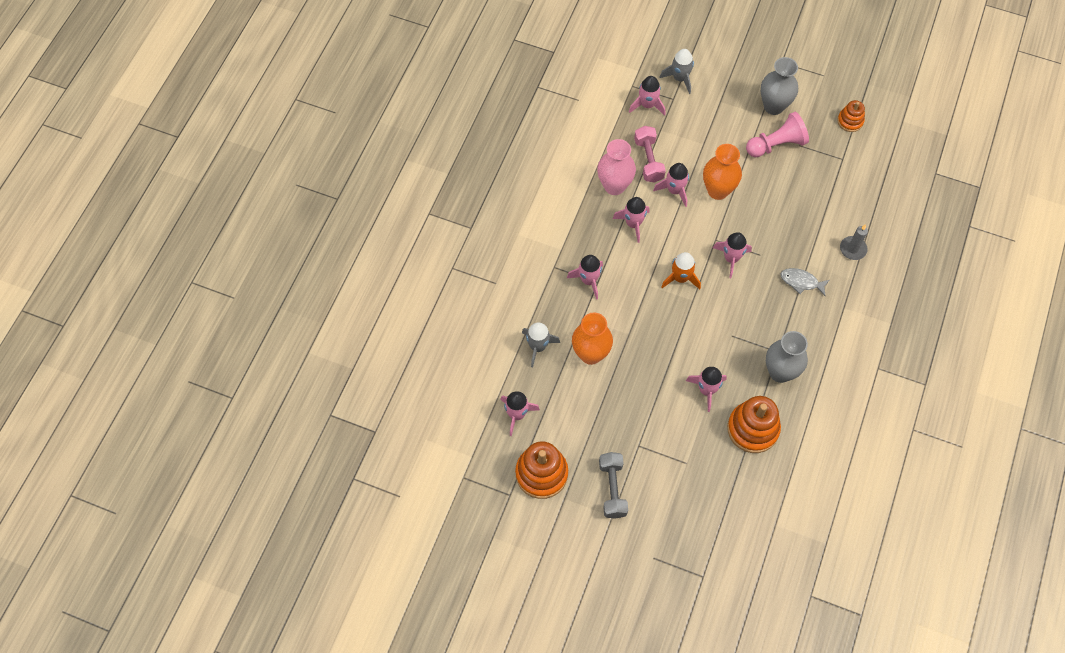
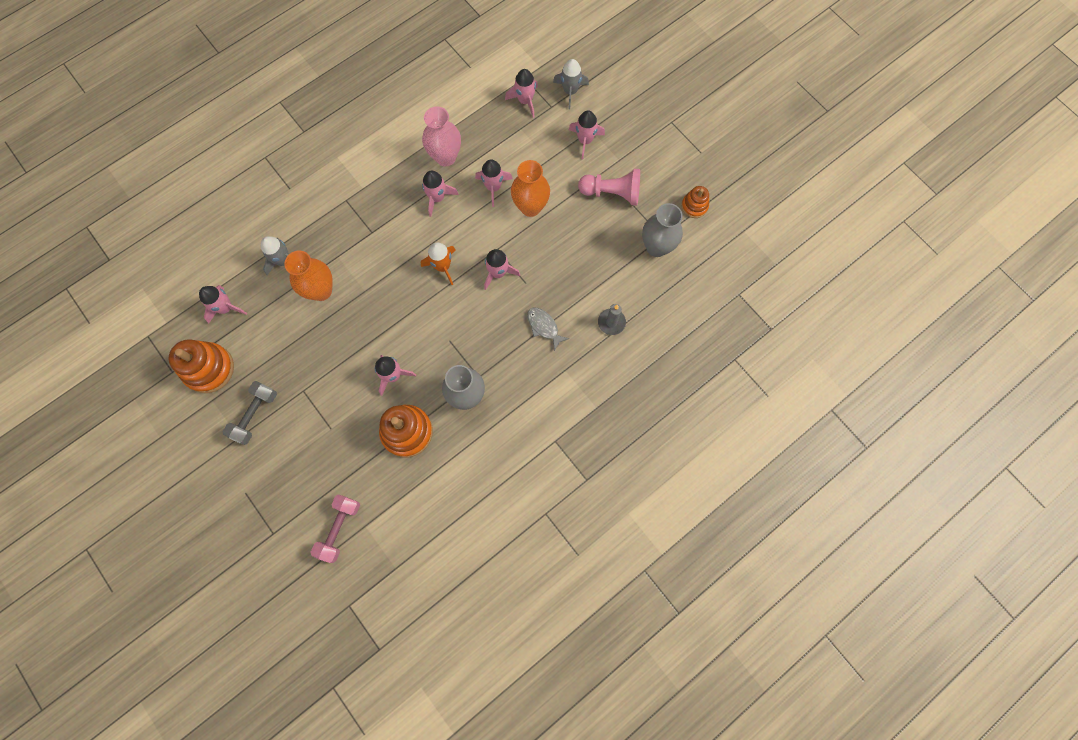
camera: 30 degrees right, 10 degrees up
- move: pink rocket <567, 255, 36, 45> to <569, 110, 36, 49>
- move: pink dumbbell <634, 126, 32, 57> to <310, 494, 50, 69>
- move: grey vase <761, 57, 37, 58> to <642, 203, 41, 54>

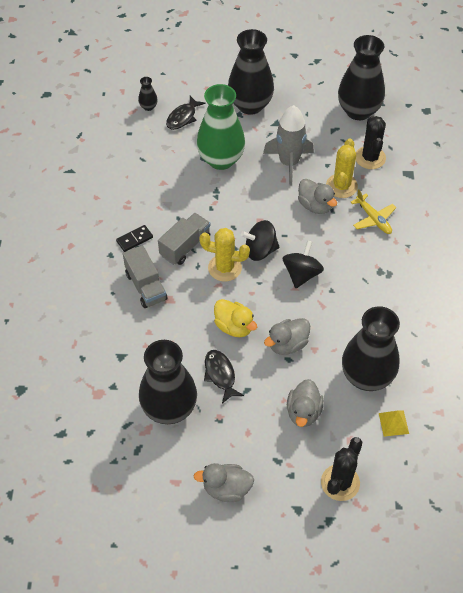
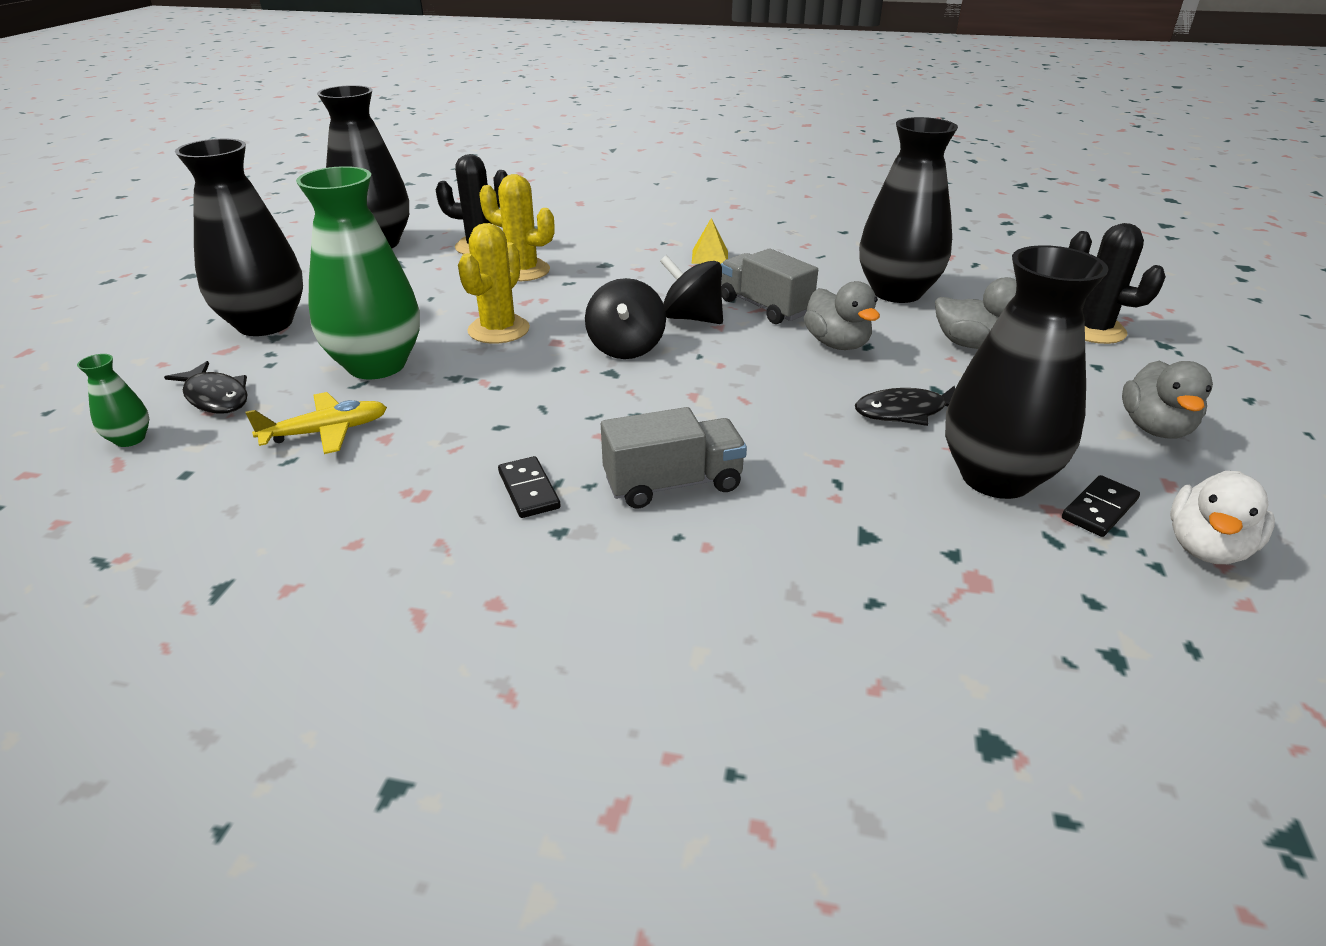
camera: 80 degrees left, 20 degrees down
- recolor: black vase <138, 77, 20, 34> to green vase <77, 354, 72, 93>
- move: grey truck <158, 213, 52, 52> to <721, 248, 97, 76>
- move: yellow cactus <199, 228, 51, 54> to <458, 223, 72, 121>
- delete: yellow duck <214, 299, 43, 38>
- delete: grey rocket <263, 105, 51, 81>
- delete: grey duck <298, 179, 39, 35>
- move: yellow plane <351, 189, 45, 45> to <245, 392, 142, 62>
- move: yellow pyramid <379, 410, 30, 27> to <692, 218, 36, 46>
- insert: black domino <1062, 475, 78, 62>
- insert: white duck <1170, 471, 105, 93>

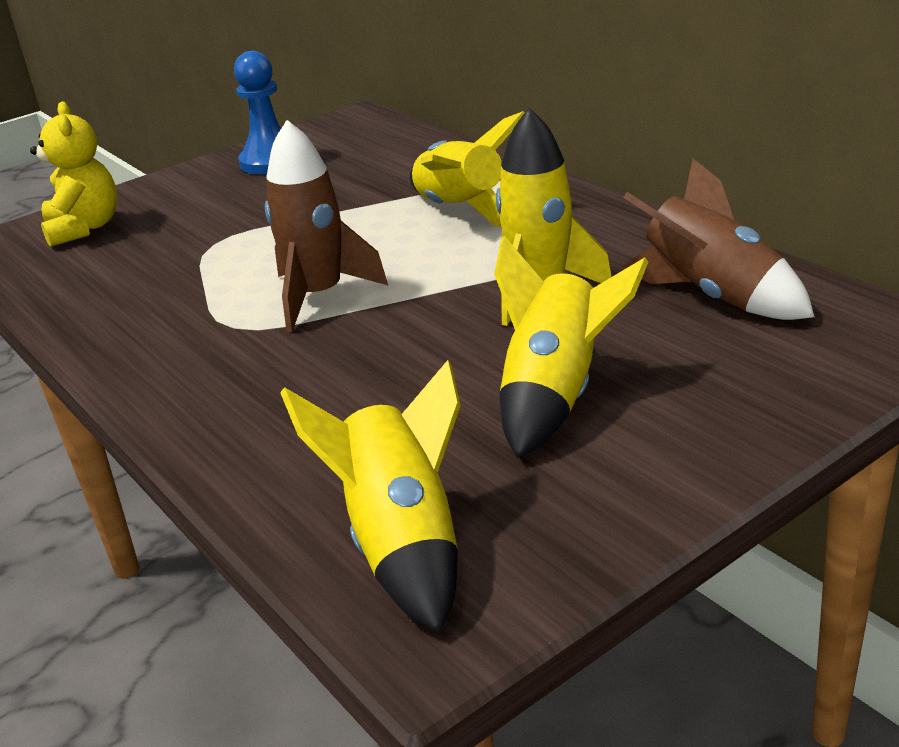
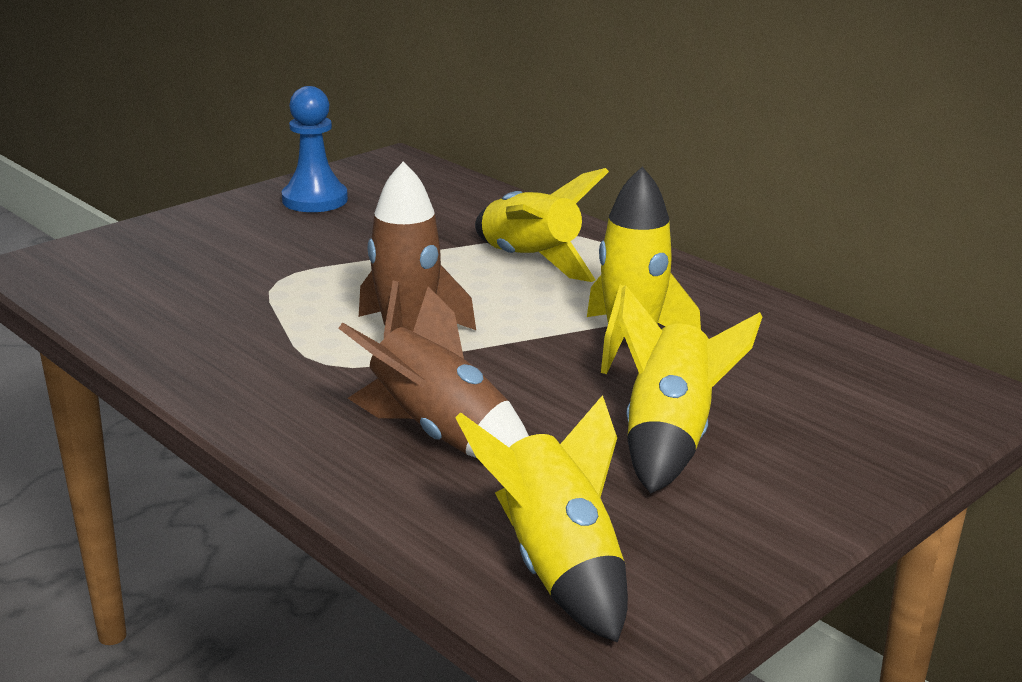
camera: 10 degrees left, 5 degrees down
- delete: yellow teddy bear <30, 102, 88, 145>
- move: brown rocket <619, 159, 196, 161> to <338, 287, 191, 171>

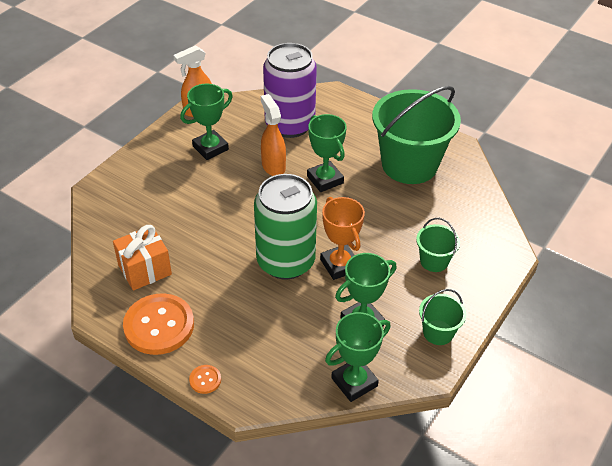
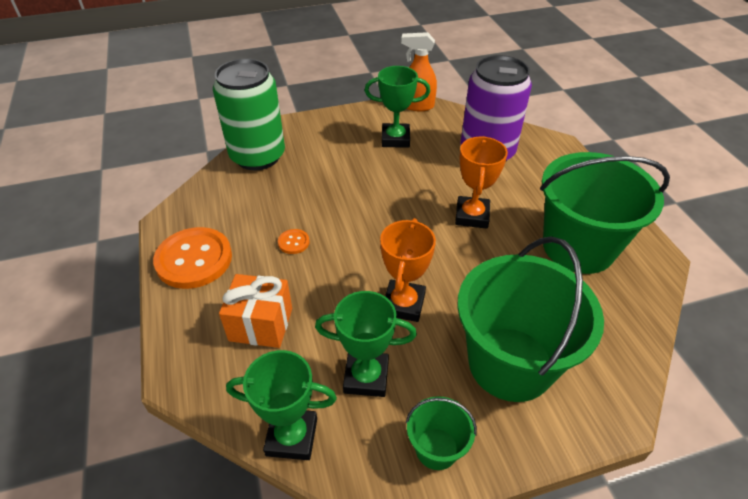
camera: 40 degrees right, 0 degrees up
- move: orange gift <113, 225, 59, 66> to <219, 274, 73, 74>
- move: orange button <189, 365, 32, 29> to <278, 229, 32, 25>
- move: green can <254, 174, 63, 105> to <213, 59, 72, 111>
- delete: orange spray bottle <261, 94, 25, 82>
- recolor: green trophy <307, 114, 40, 78> to orange trophy <455, 136, 53, 93>
- resize: green bucket <416, 218, 44, 54> = <457, 236, 147, 166> x2.19

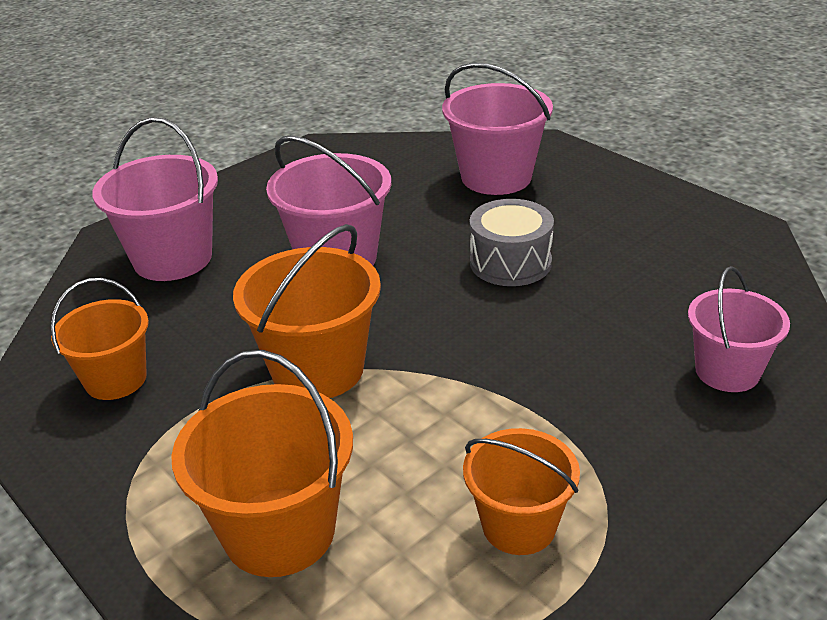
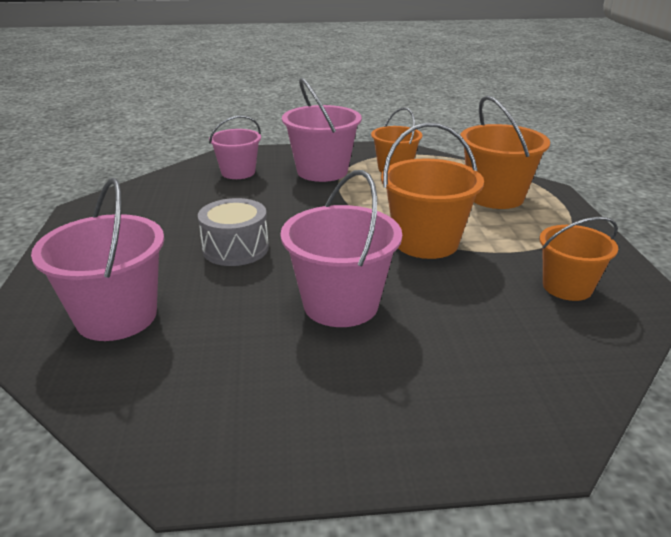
camera: 145 degrees left, 5 degrees down
- move: pink bucket <92, 117, 126, 164> to <282, 78, 80, 104>

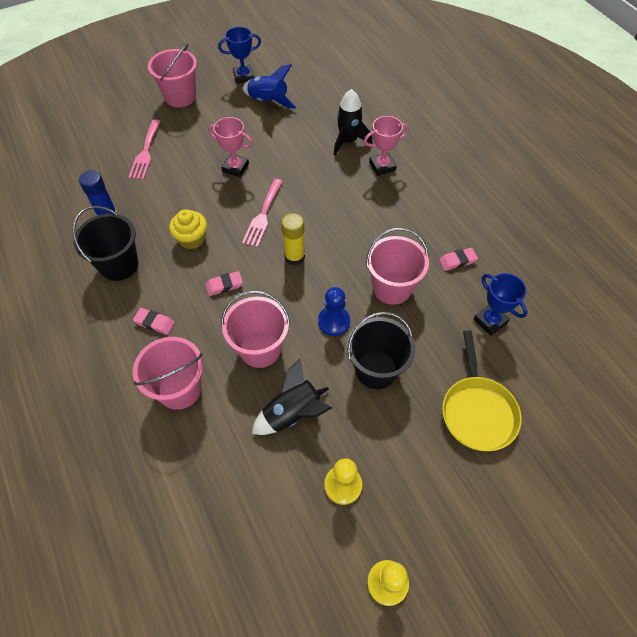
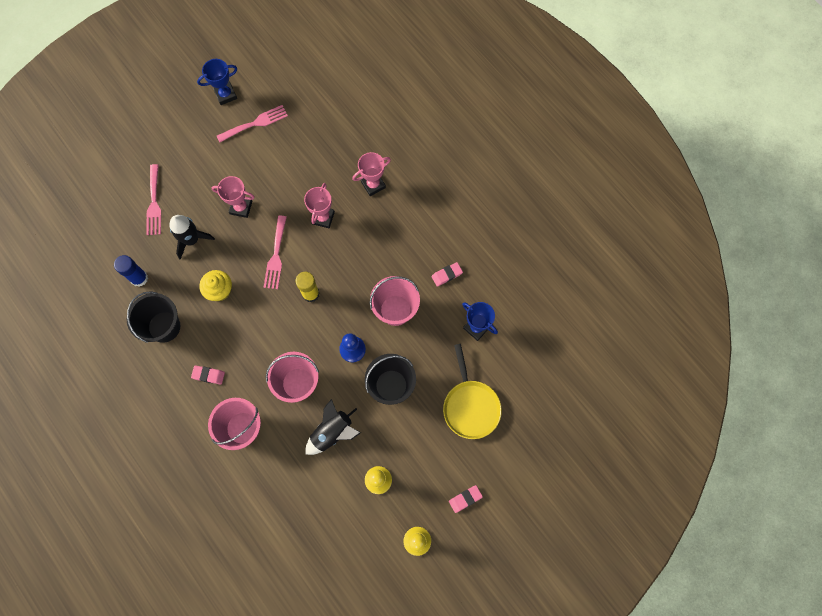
camera: 10 degrees left, 15 degrees up
- delete: pink bucket <148, 43, 49, 64>
- move: pink eraser <205, 271, 38, 25> to <449, 485, 34, 28>
- replace: blue rocket <242, 64, 54, 45> to pink fork <217, 105, 71, 37>
- move: black rocket <333, 89, 39, 66> to <169, 215, 46, 45>
- insert: pink trophy <304, 183, 31, 45>

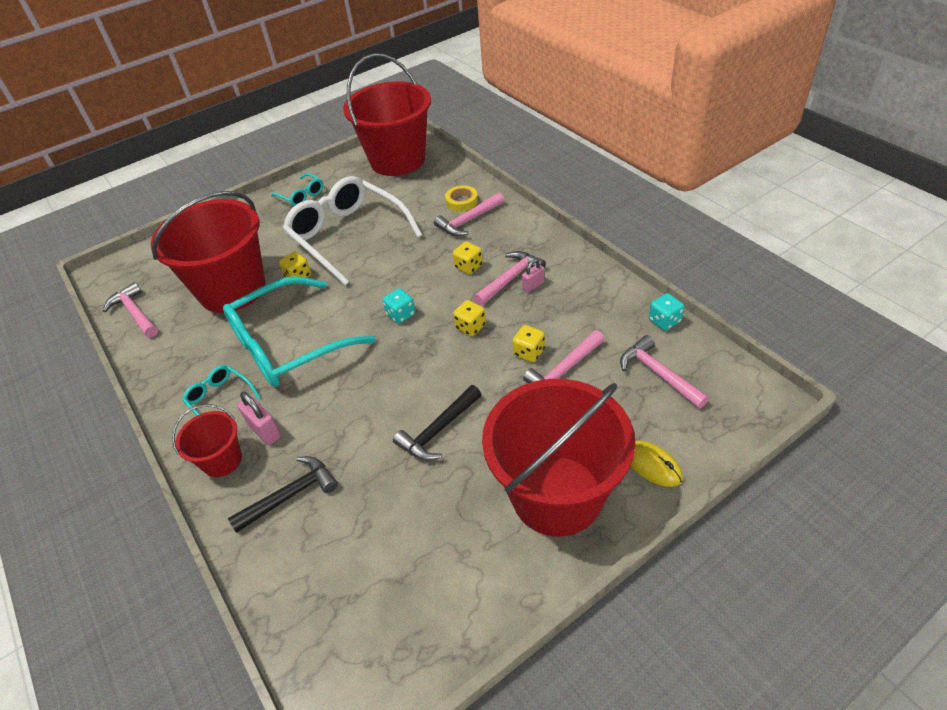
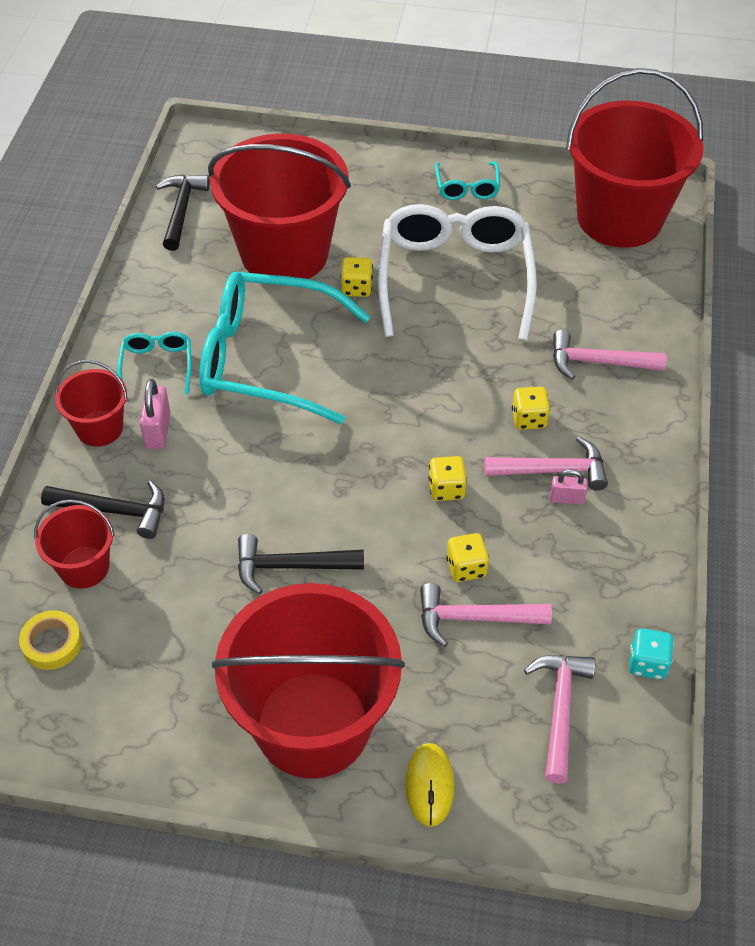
camera: 40 degrees right, 5 degrees up
- recolor: pink hammer <103, 282, 55, 56> to black hammer <156, 174, 54, 77>
- delete: turquoise dice <382, 288, 33, 36>
- move: yellow tape <445, 185, 33, 27> to <19, 610, 63, 60>
- insert: red bucket <34, 499, 81, 90>

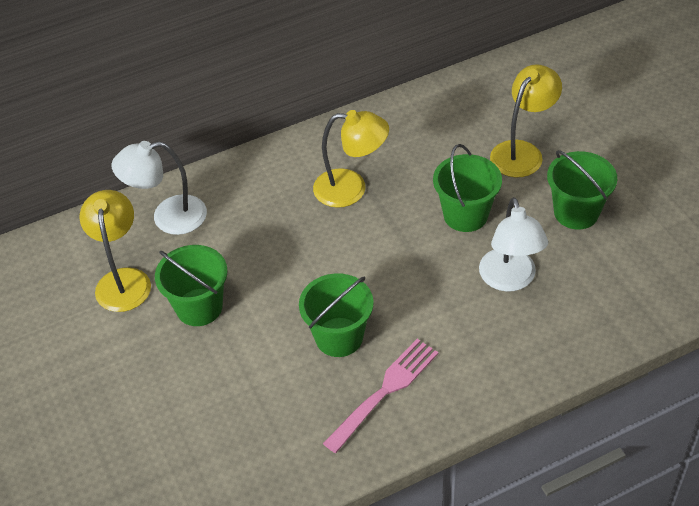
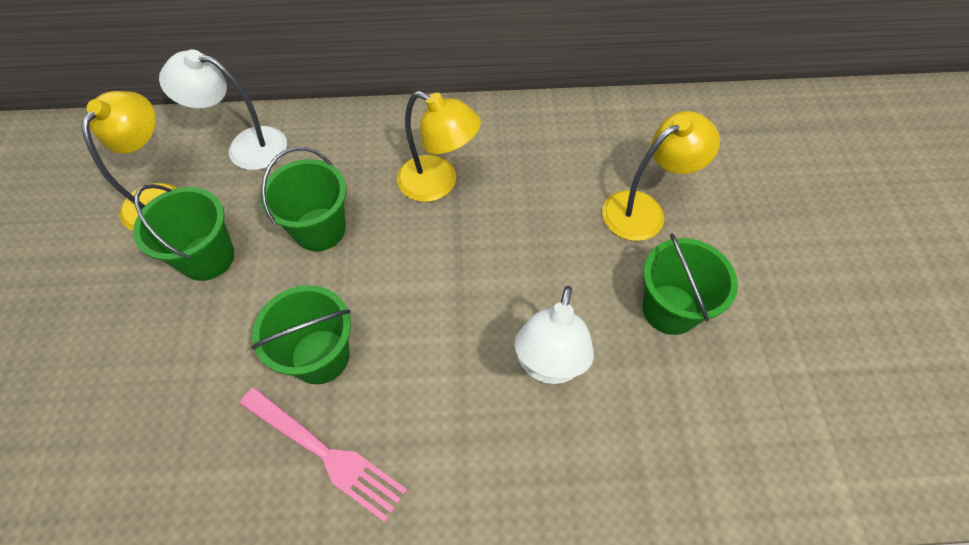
camera: 20 degrees right, 10 degrees up
- rotate: pink fork <323, 339, 115, 114> = <240, 387, 167, 135> 60 degrees clockwise
- move: green bucket <433, 144, 69, 88> to <260, 147, 86, 104>

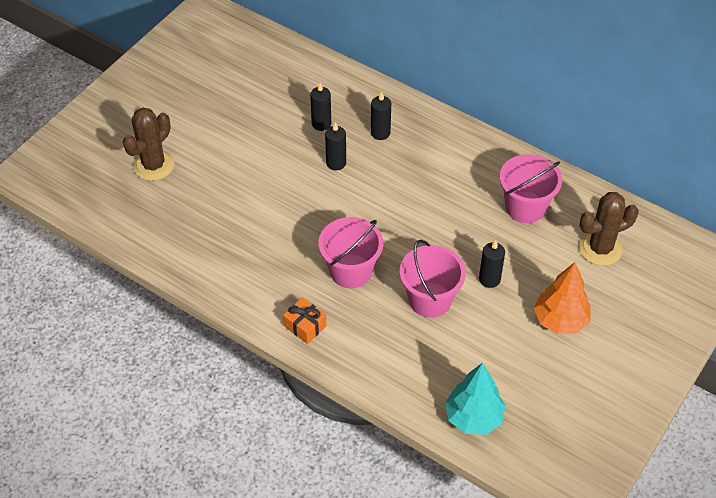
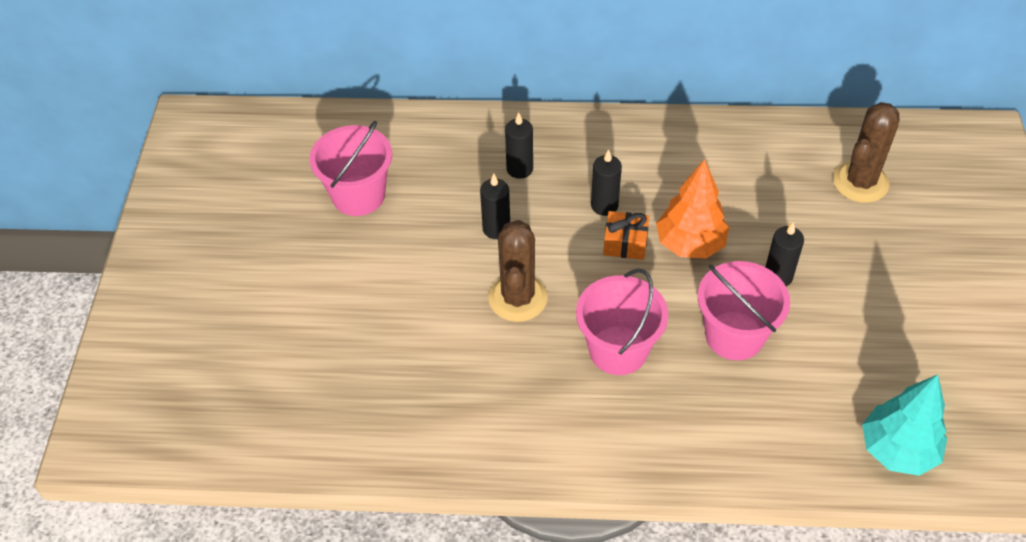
camera: 30 degrees left, 0 degrees up
- move: brown cactus <123, 108, 51, 73> to <488, 220, 60, 102>
- move: orange gift <283, 297, 44, 47> to <603, 211, 46, 49>
- move: black candle <310, 83, 21, 48> to <591, 149, 31, 67>
- move: pink bucket <500, 154, 62, 69> to <310, 121, 82, 95>
- move: orange tree <534, 262, 57, 72> to <656, 159, 73, 99>

